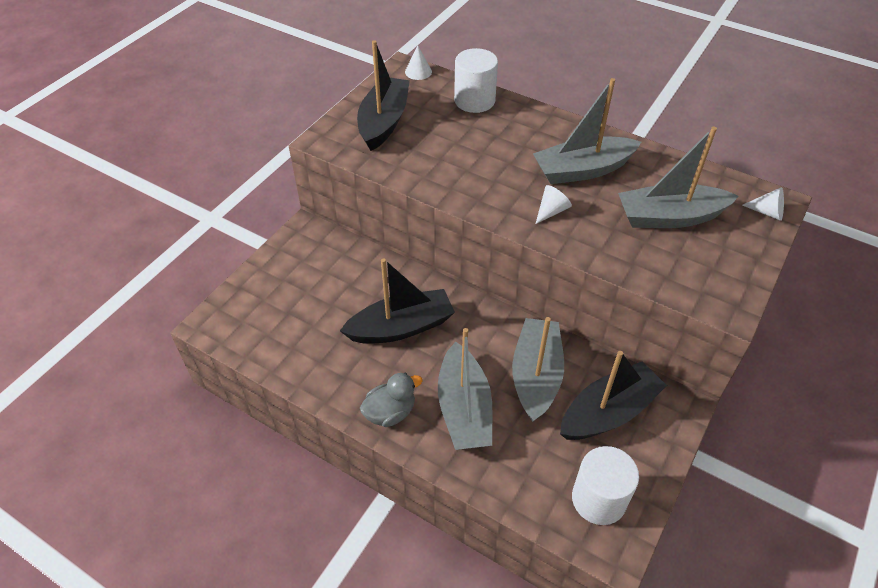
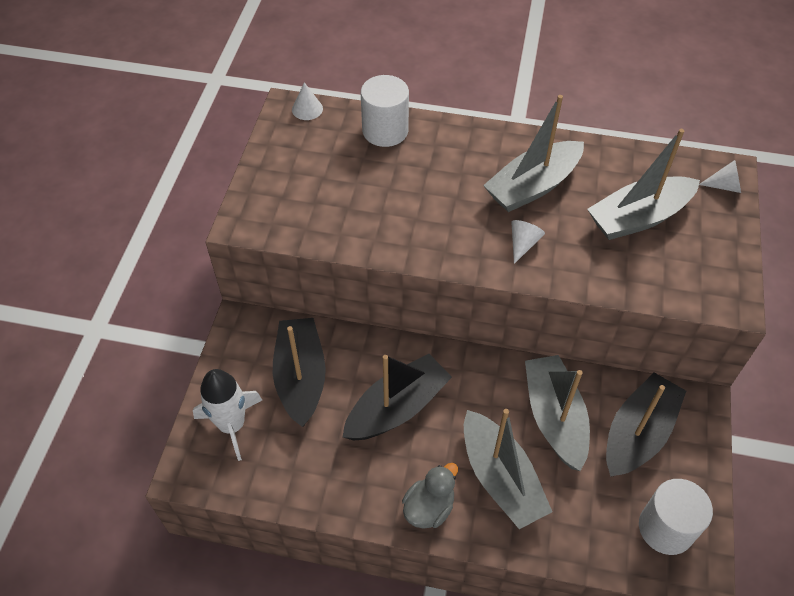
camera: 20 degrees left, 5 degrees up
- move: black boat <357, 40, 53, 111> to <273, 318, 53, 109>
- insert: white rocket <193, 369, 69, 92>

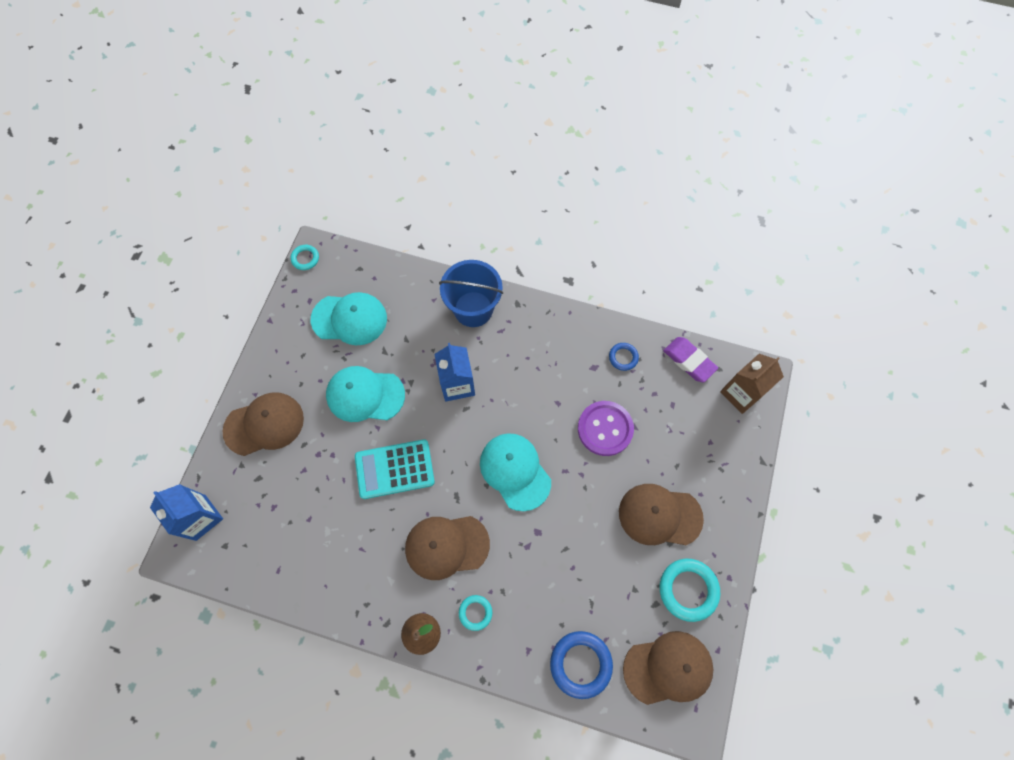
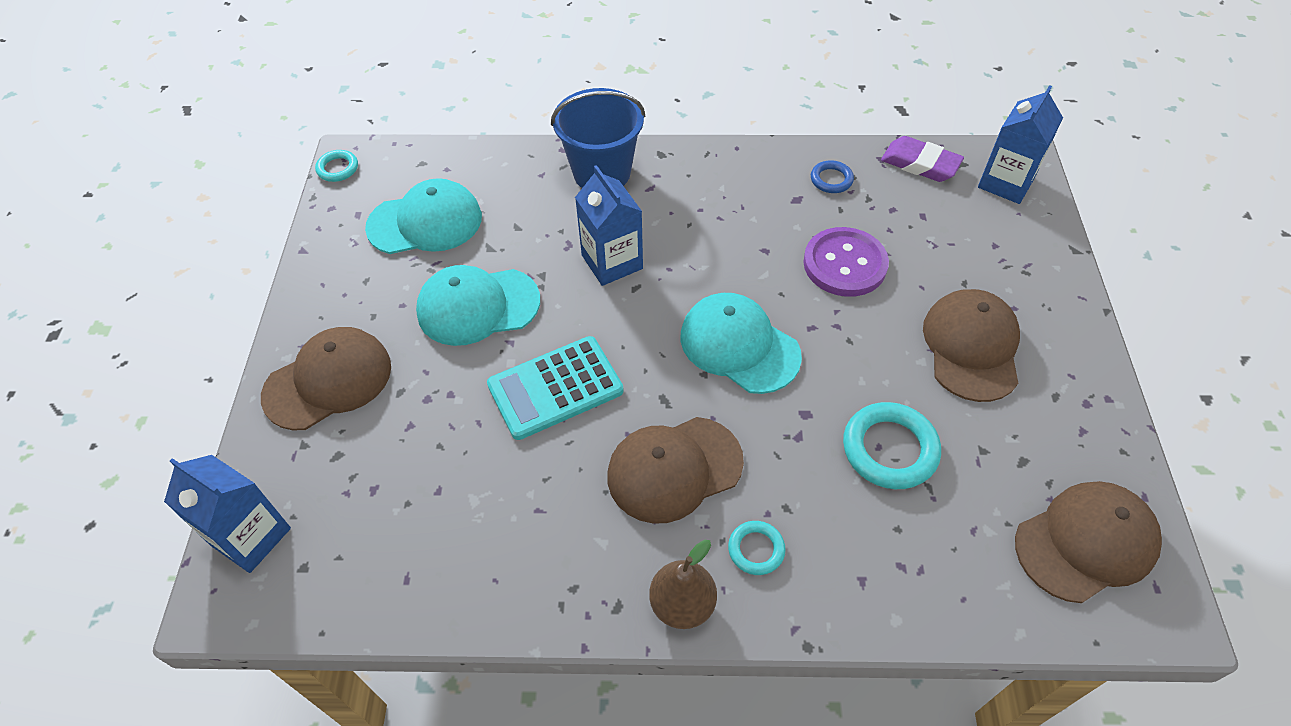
camera: 15 degrees left, 15 degrees down
- delete: blue ring <550, 631, 63, 68>
- rotate: brown cap <619, 484, 85, 61> = <923, 289, 97, 113> 105 degrees clockwise
- move: turquoise ring <660, 559, 60, 63> to <843, 402, 98, 87>
- recolor: brown carton <720, 354, 64, 60> to blue carton <978, 85, 85, 119>

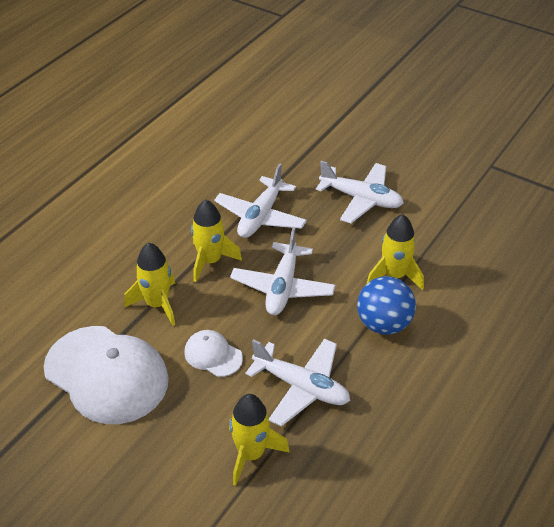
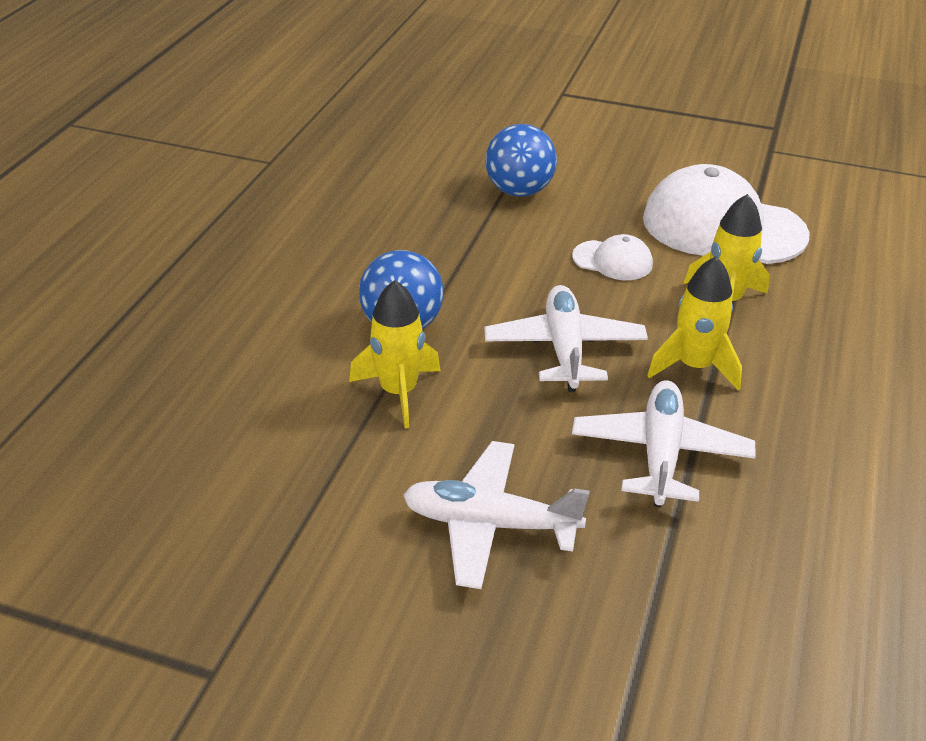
camera: 165 degrees right, 5 degrees down
- replace: yellow rocket <229, 394, 61, 92> to blue ball <485, 124, 72, 73>
- delete: white plane <245, 339, 105, 88>

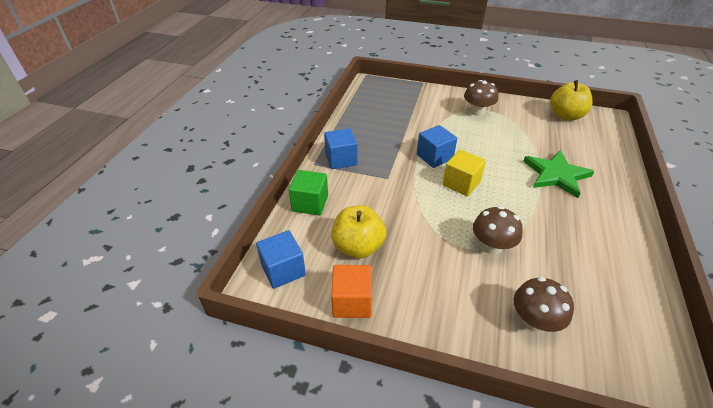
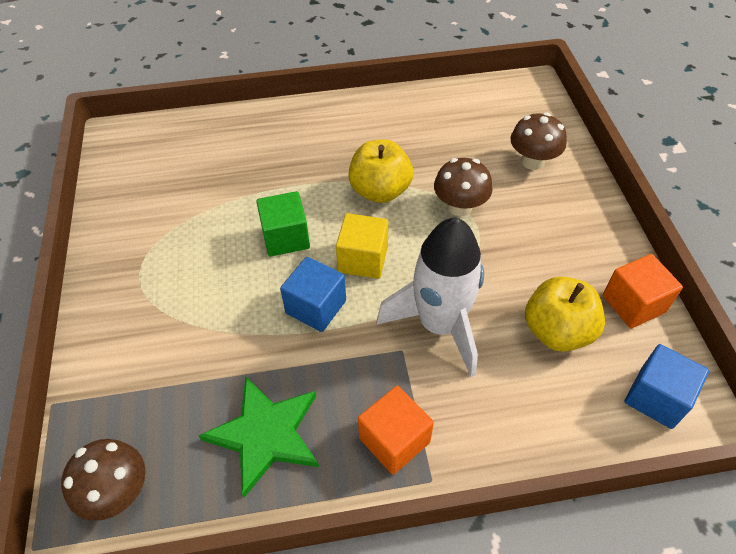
camera: 115 degrees left, 10 degrees up
- move: green cube <289, 170, 39, 45> to <256, 191, 54, 66>
- recolor: blue cube <324, 128, 33, 41> to orange cube <358, 386, 76, 89>
- move: brown mushroom <464, 80, 34, 36> to <61, 439, 85, 82>
- move: green star <523, 150, 72, 48> to <198, 377, 121, 121>
- move: yellow apple <550, 80, 43, 41> to <348, 140, 65, 63>
- insert: white rocket <377, 218, 107, 159>

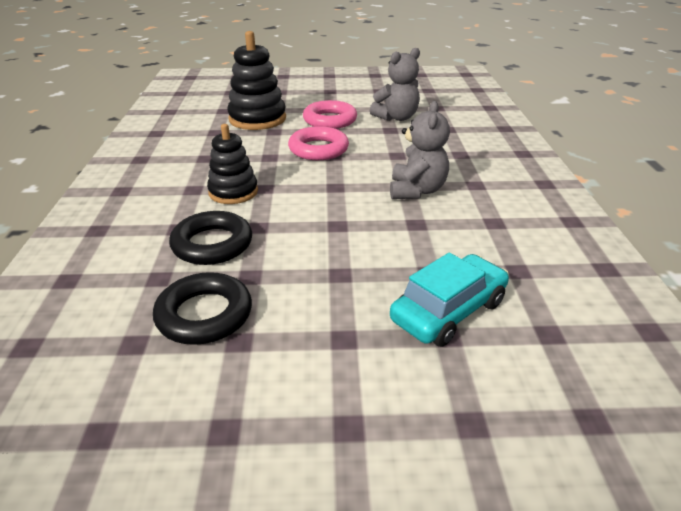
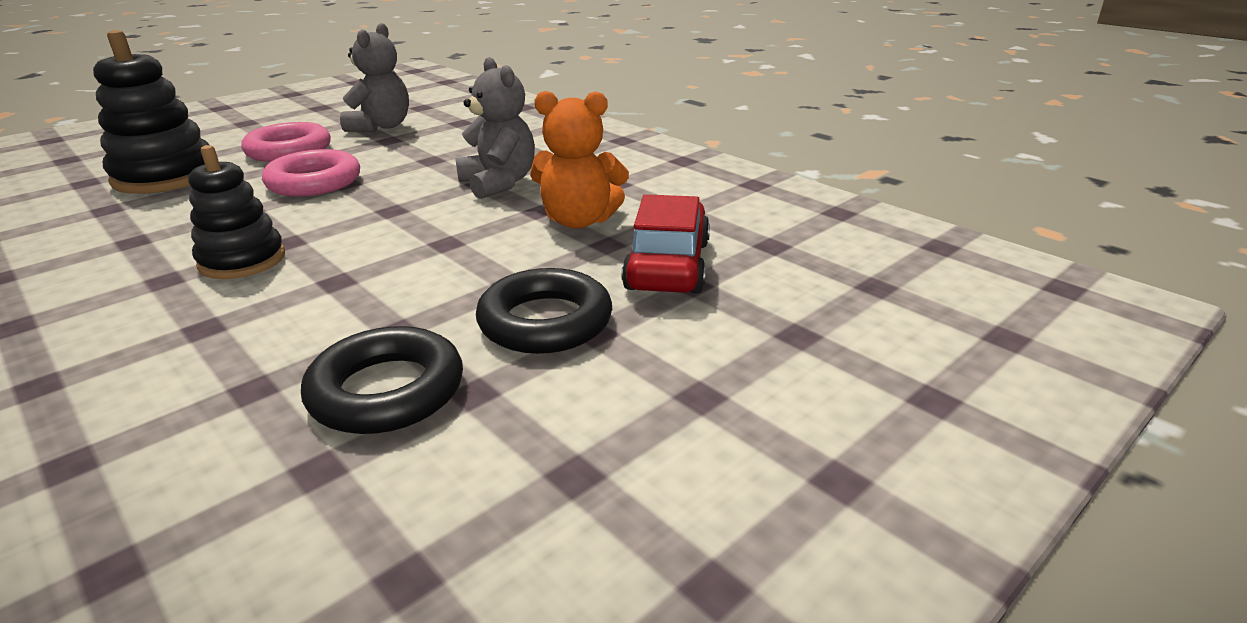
camera: 40 degrees left, 5 degrees down
- move: black ring <169, 211, 83, 54> to <476, 268, 136, 86>
- recolor: turquoise car <390, 253, 119, 94> to red car <621, 194, 89, 100>
- insert: orange teddy bear <530, 91, 99, 138>

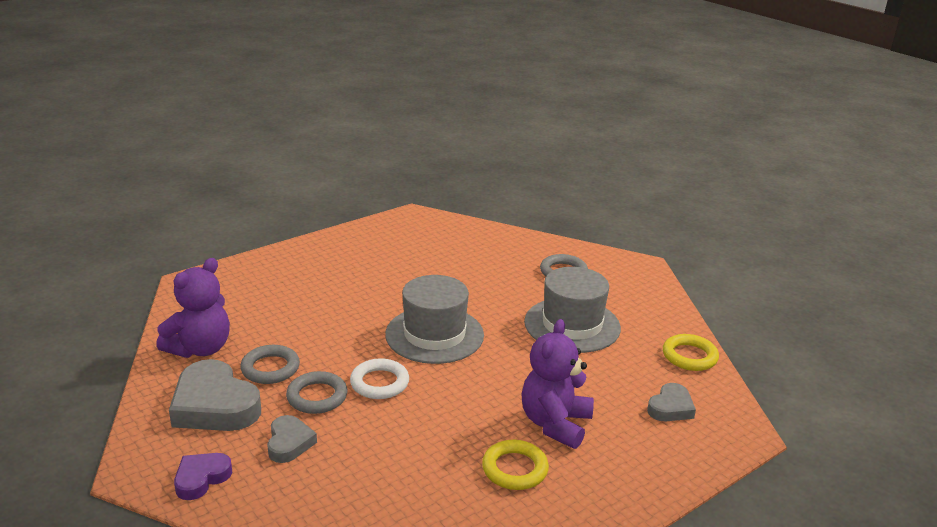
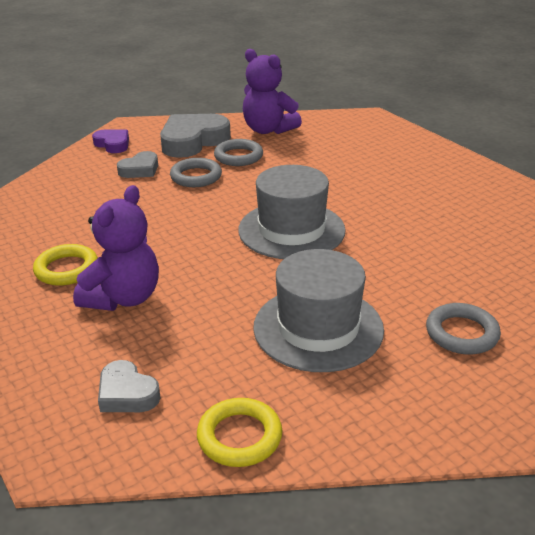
camera: 95 degrees right, 5 degrees up
- rotate: grey heart <267, 415, 50, 48> = <117, 151, 41, 27> 45 degrees counterclockwise
- delete: white ring <350, 358, 59, 41>
- rotate: purple teddy bear <521, 319, 73, 130> = <73, 185, 86, 126> 90 degrees clockwise

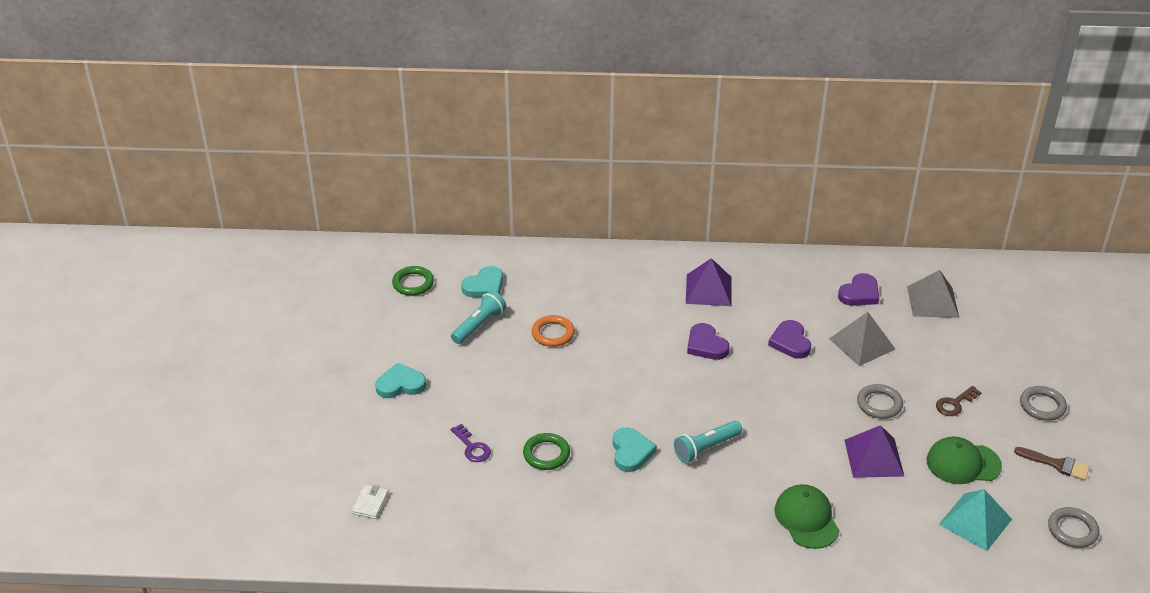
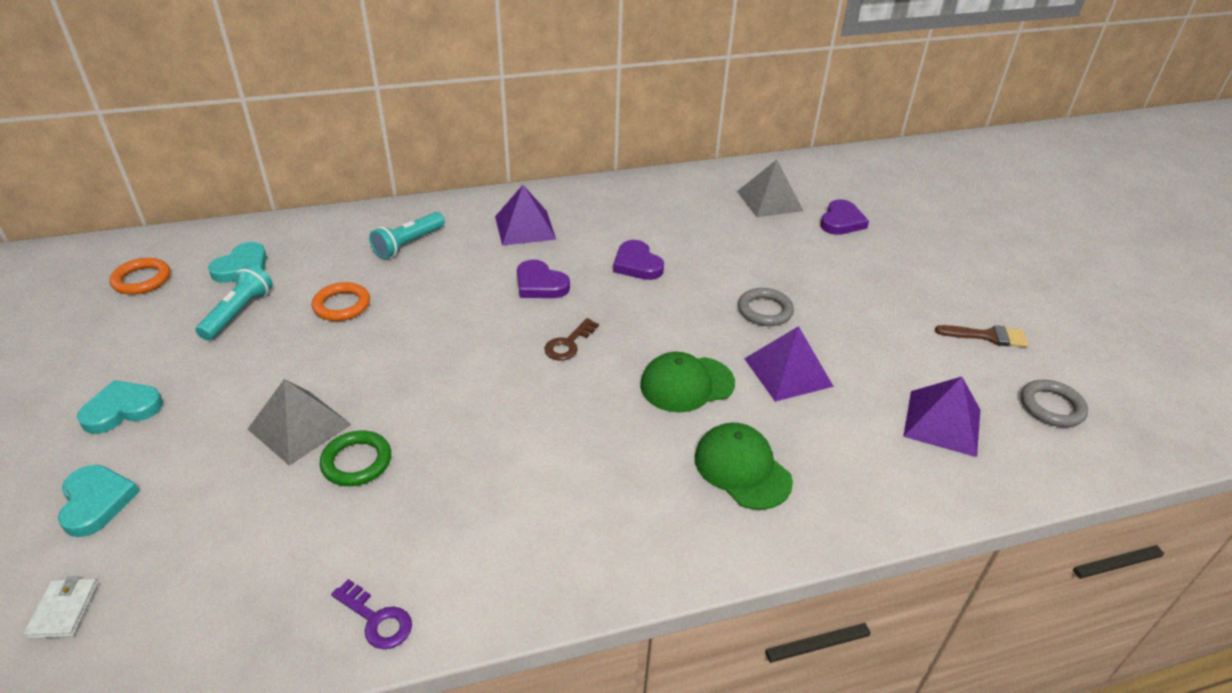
camera: 20 degrees left, 0 degrees up
- recolor: green ring <392, 266, 42, 30> to orange ring <110, 258, 60, 37>
- move: purple key <451, 424, 40, 38> to <331, 579, 81, 70>
- move: turquoise heart <613, 427, 44, 45> to <58, 465, 82, 72>
- move: turquoise flashlight <674, 421, 68, 42> to <369, 212, 76, 47>
- move: grey pyramid <829, 312, 66, 54> to <248, 379, 104, 87>
- move: purple heart <838, 273, 41, 33> to <820, 199, 49, 36>
- move: green cap <927, 436, 75, 48> to <640, 352, 95, 61>
- move: brown key <936, 386, 46, 30> to <544, 318, 55, 43>
- recolor: turquoise pyramid <939, 489, 73, 62> to purple pyramid <903, 377, 77, 80>
- delete: grey ring <1020, 386, 47, 35>

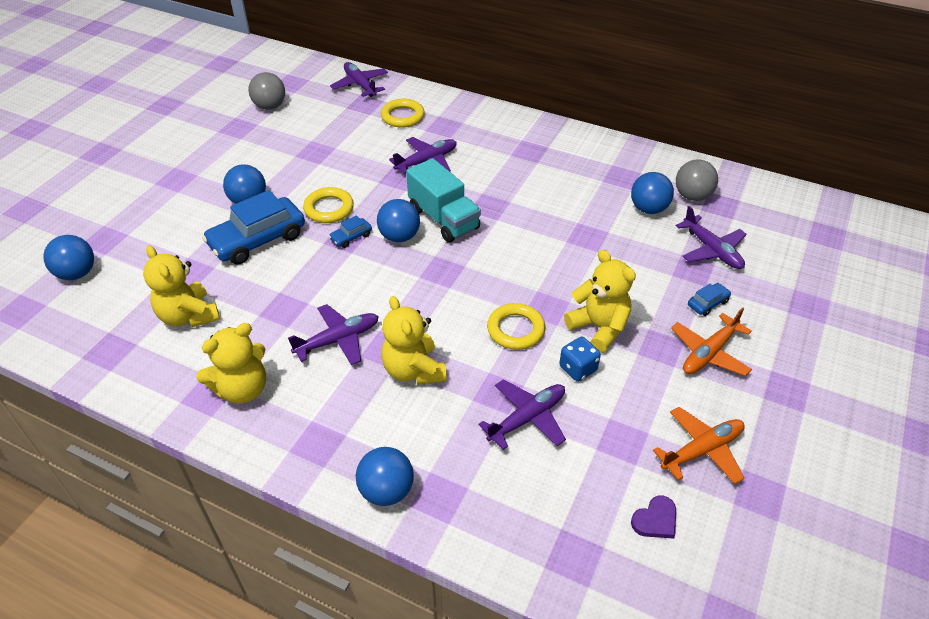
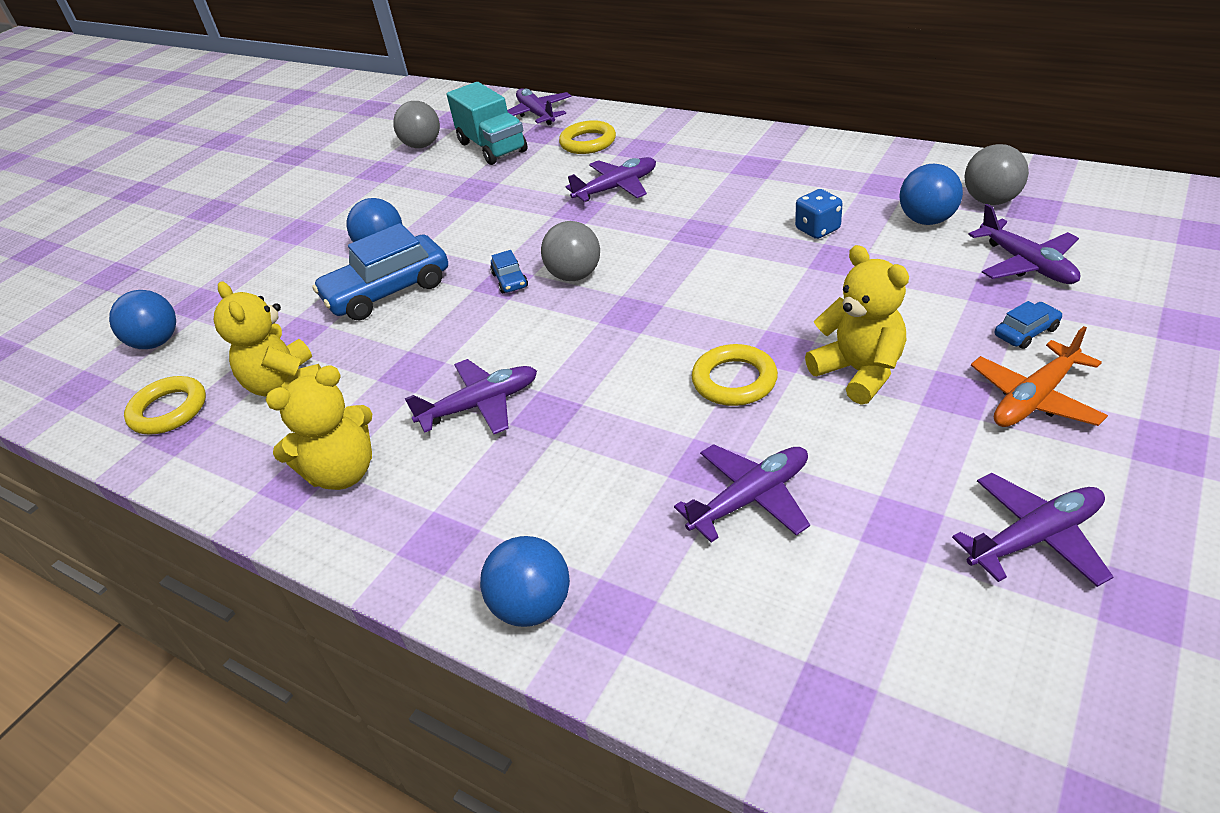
camera: 10 degrees right, 5 degrees down
- move: yellow ring <303, 187, 51, 36> to <124, 376, 82, 58>
- rotate: blue car <329, 215, 43, 33> = <490, 250, 38, 43> 75 degrees counterclockwise
- recolor: blue ball <377, 199, 43, 43> to grey ball <541, 221, 59, 60>
- delete: yellow teddy bear <381, 296, 66, 89>
- move: turquoise truck <406, 158, 75, 85> to <447, 82, 81, 83>
- move: blue dice <559, 337, 42, 45> to <795, 189, 48, 50>
- delete: purple heart <631, 495, 45, 44>
- recolor: orange plane <653, 407, 92, 77> to purple plane <952, 473, 161, 114>

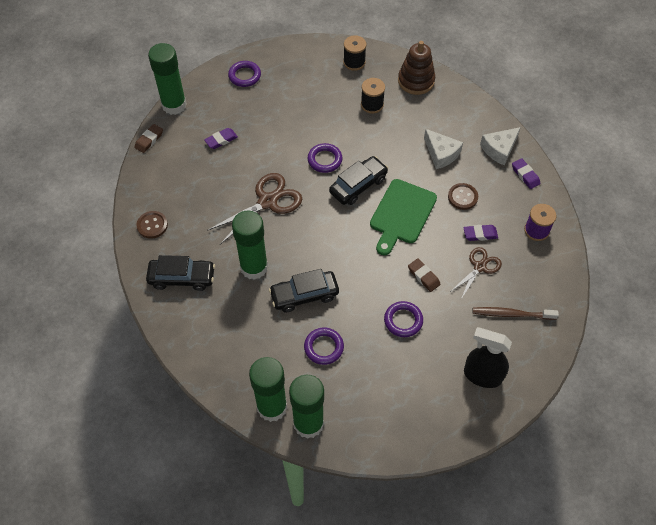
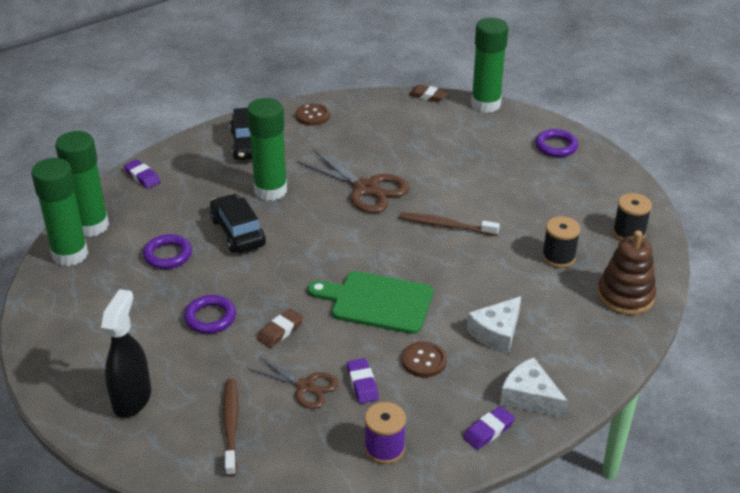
camera: 80 degrees right, 20 degrees down
- move: purple eraser <204, 128, 34, 21> to <124, 159, 37, 29>
- replace: purple ring <308, 143, 34, 30> to brown toothbrush <399, 212, 101, 24>
- delete: black car <329, 156, 59, 49>

